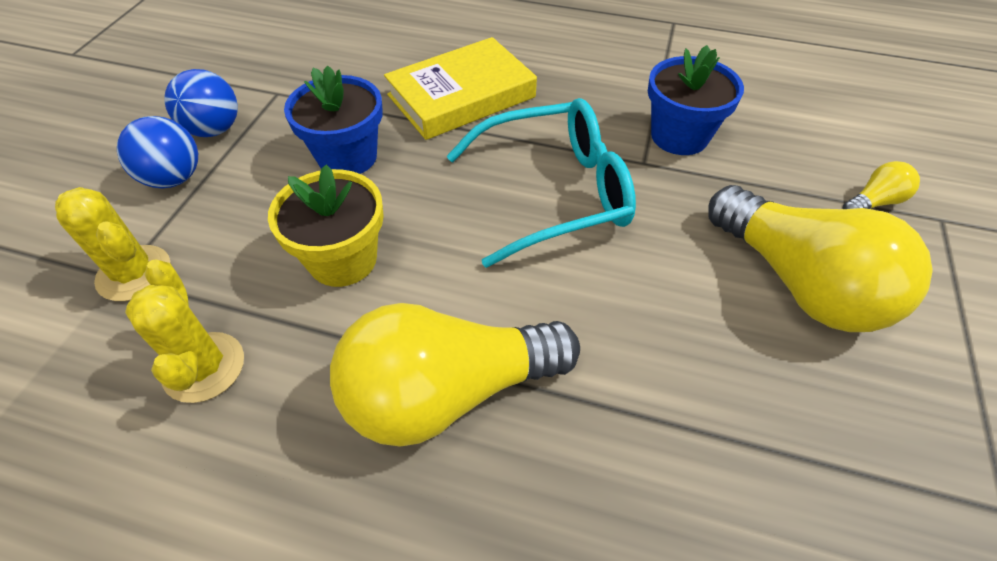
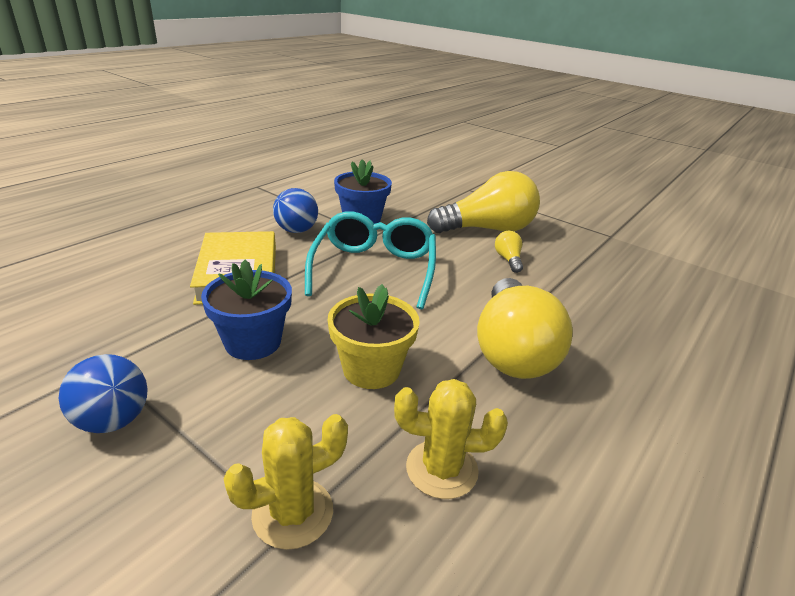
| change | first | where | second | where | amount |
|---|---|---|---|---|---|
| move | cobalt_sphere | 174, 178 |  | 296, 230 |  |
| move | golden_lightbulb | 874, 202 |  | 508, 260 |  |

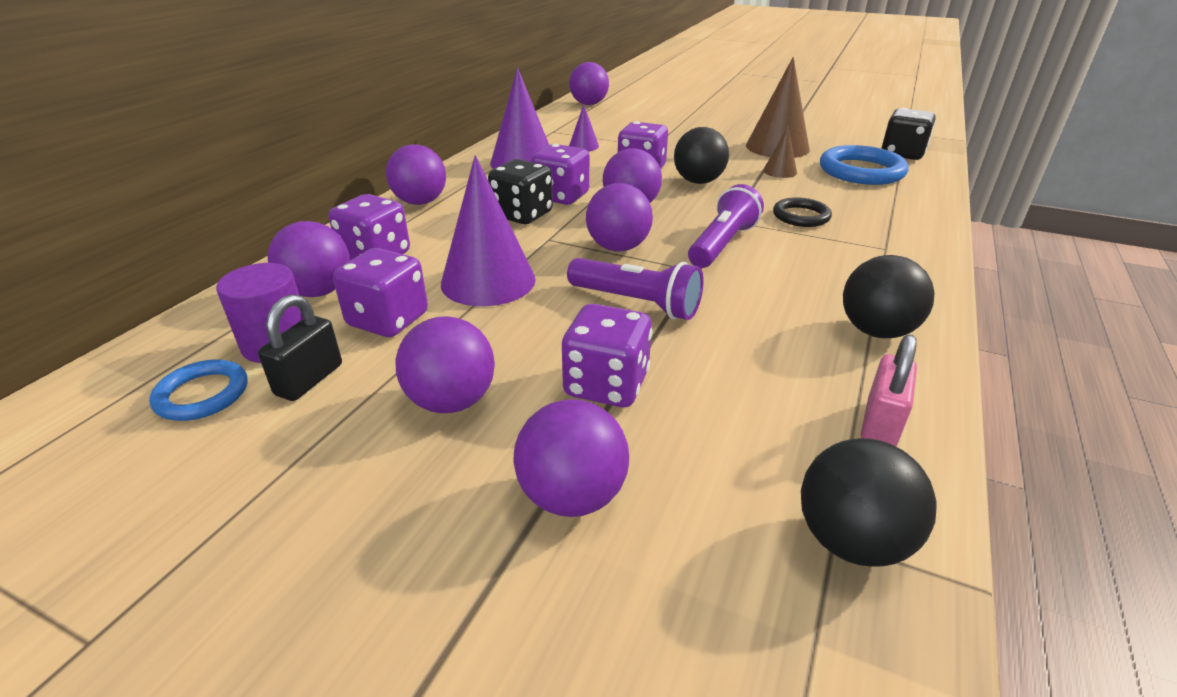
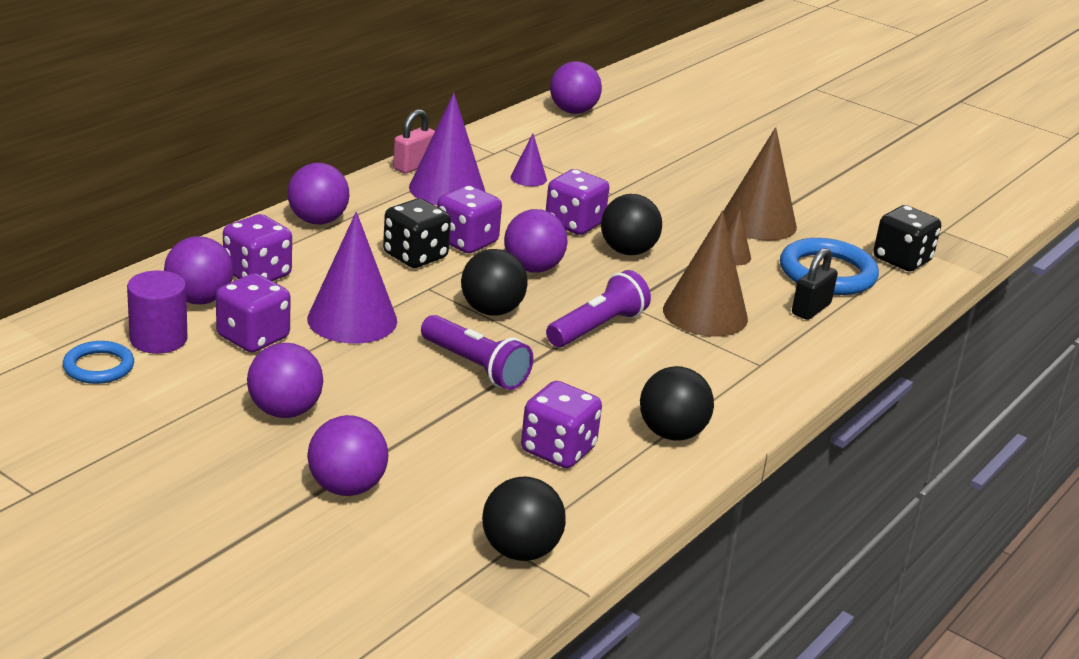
| change | first | where | second | where | amount |
|---|---|---|---|---|---|
| move | black_small_lock | 309, 380 |  | 811, 309 |  |
| move | royal_purple_die | 606, 385 |  | 558, 450 |  |
| move | pink_small_lock | 880, 424 |  | 413, 166 |  |
| replace | black_ring | 801, 216 | brown_cone_shape | 705, 314 |  |
| recolor | royal_purple_sphere | 618, 247 | black_sphere | 491, 310 |  |

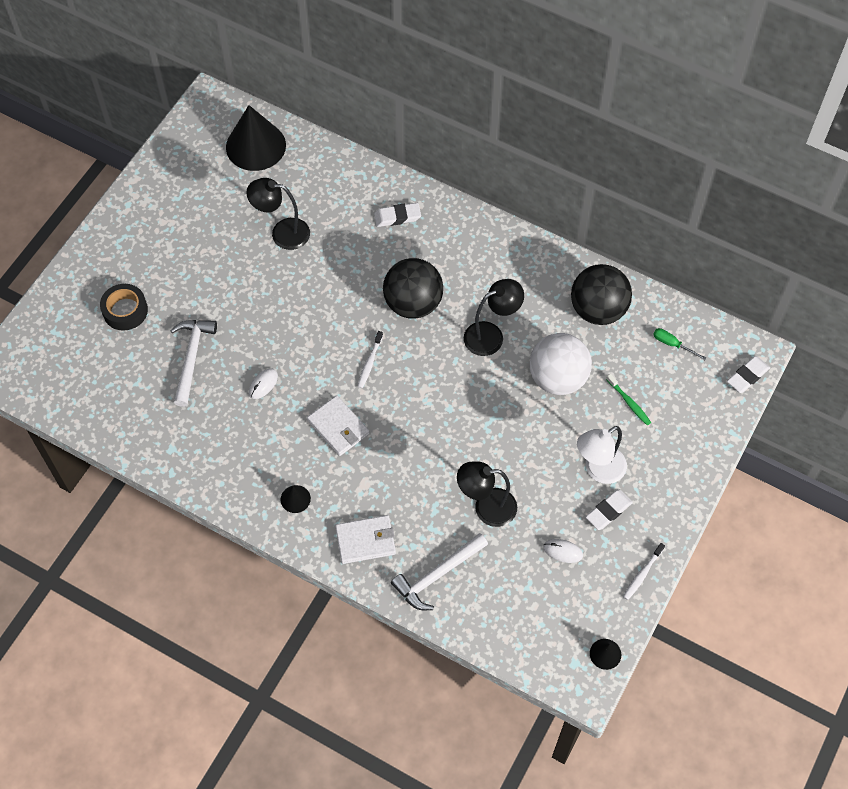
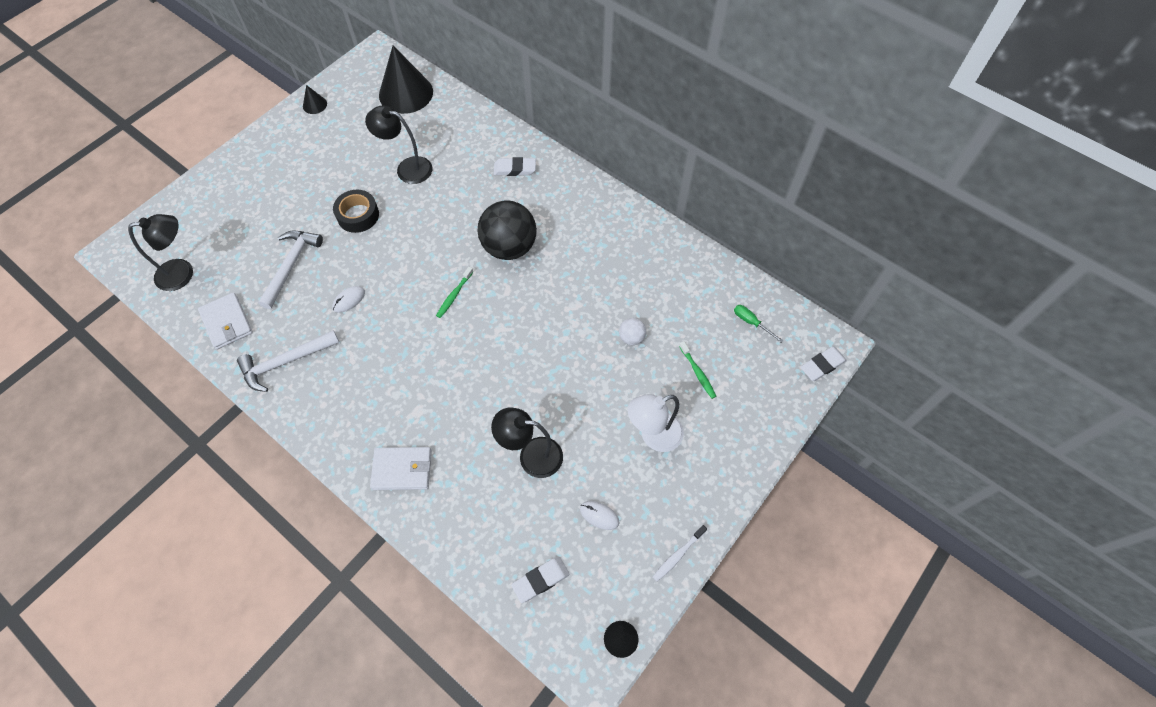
| change | first | where | second | where | amount |
|---|---|---|---|---|---|
| delete | black_sphere | 598, 309 |  |  |  |
| move | black_tape | 125, 311 |  | 358, 215 |  |
| move | black_cone_shape | 295, 499 |  | 314, 105 |  |
| move | snow-white_wallet | 338, 427 |  | 227, 322 |  |
| move | snow-white_claw_hammer | 437, 575 |  | 285, 362 |  |
| move | black_reading_lamp | 491, 335 |  | 183, 273 |  |
| move | snow-white_gum_eraser | 608, 511 |  | 540, 580 |  |
| recolor | snow-white_tooth_brush | 369, 362 | leaf-green_tooth_brush | 454, 295 |  |
| resize | snow-white_sphere | 557, 378 |  | 631, 338 | x0.45 |

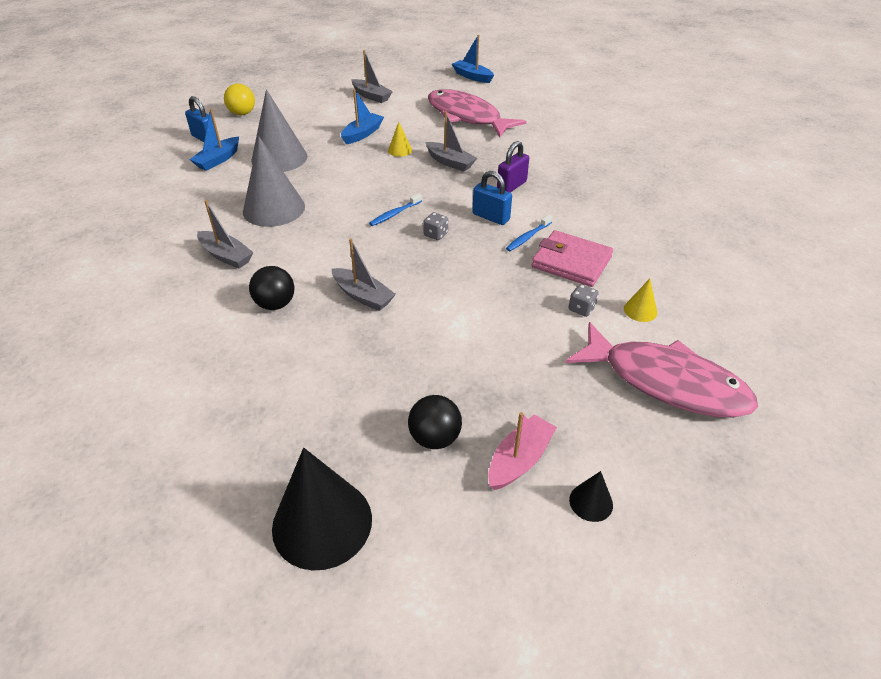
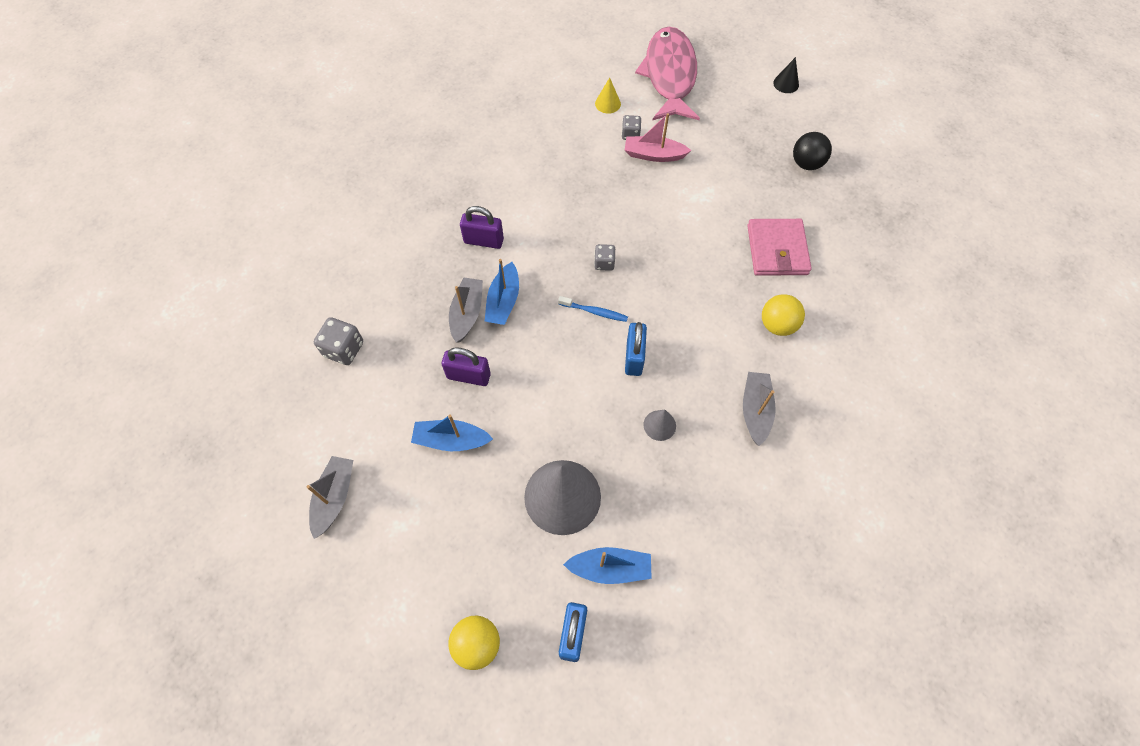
| change | first | where | second | where | amount |
|---|---|---|---|---|---|
| delete | black_cone_shape | 322, 523 |  |  |  |
| delete | grey_boat | 363, 296 |  |  |  |
| delete | cobalt_tooth_brush | 528, 237 |  |  |  |
| move | cobalt_boat | 472, 77 |  | 503, 301 |  |
| move | cobalt_small_lock | 491, 217 |  | 634, 357 |  |
| move | pink_boat | 519, 460 |  | 654, 155 |  |
| move | pink_wallet | 571, 262 |  | 777, 250 |  |
| replace | golden_cone_shape | 400, 150 | royal_purple_small_lock | 468, 376 |  |
| replace | pink_fish_figure | 467, 116 | grey_die | 344, 349 |  |
| recolor | black_sphere | 275, 304 | golden_sphere | 777, 325 |  |
| resize | grey_cone_shape | 274, 209 |  | 659, 425 | x0.45 |

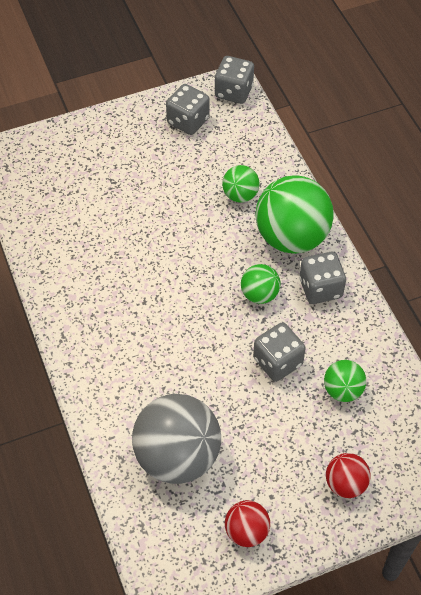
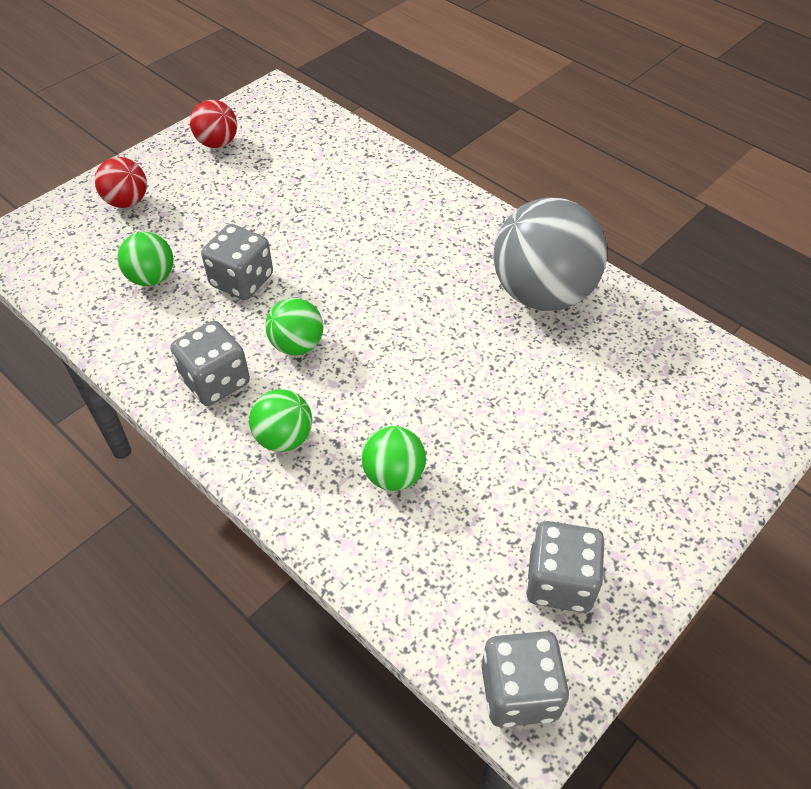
| change | first | where | second | where | amount |
|---|---|---|---|---|---|
| move | grey_sphere | 177, 456 |  | 542, 294 |  |
| resize | leaf-green_sphere | 291, 237 |  | 284, 438 | x0.50 |

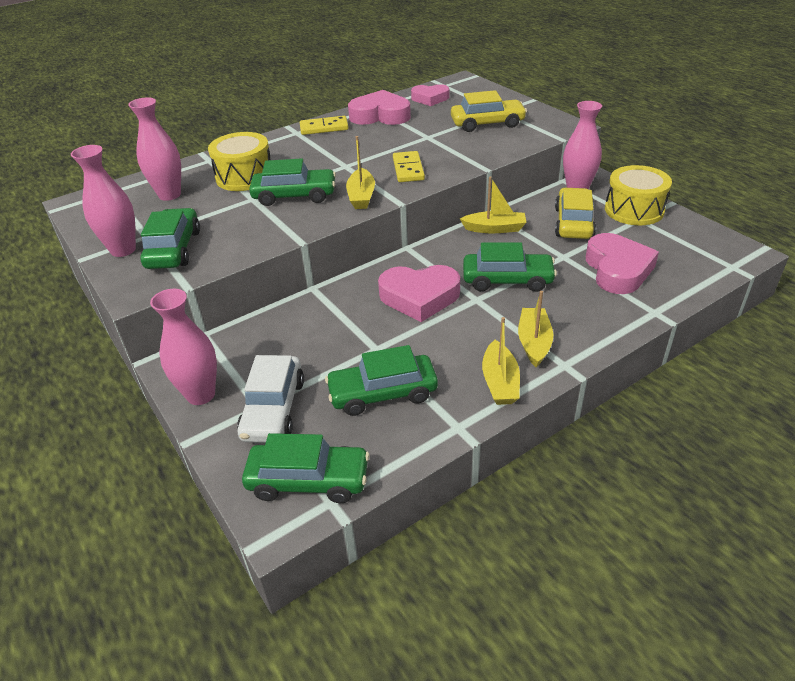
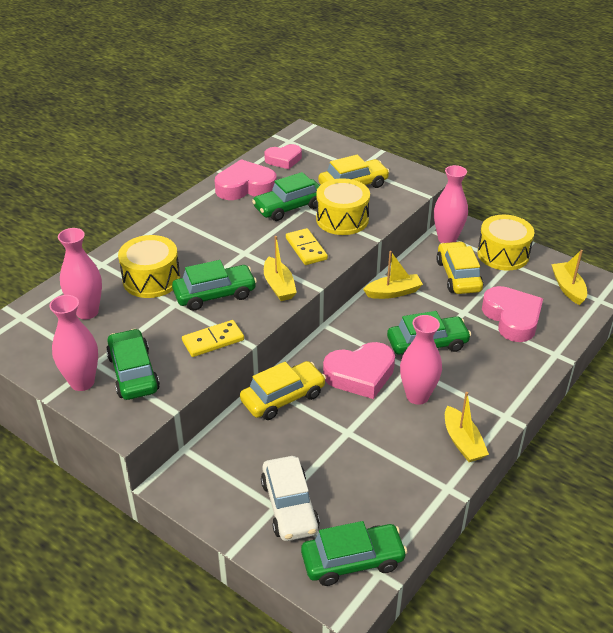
| change | first | where | second | where | amount |
|---|---|---|---|---|---|
| insert |  |  | golden_car | 283, 397 |  |
| insert |  |  | golden_toy_drum | 342, 219 |  |
| move | pink_flower_vase | 201, 395 |  | 417, 396 |  |
| move | golden_domino_tile | 324, 128 |  | 213, 341 |  |
| move | leaf-green_car | 383, 393 |  | 289, 207 |  |
| move | golden_boat | 534, 342 |  | 568, 288 |  |

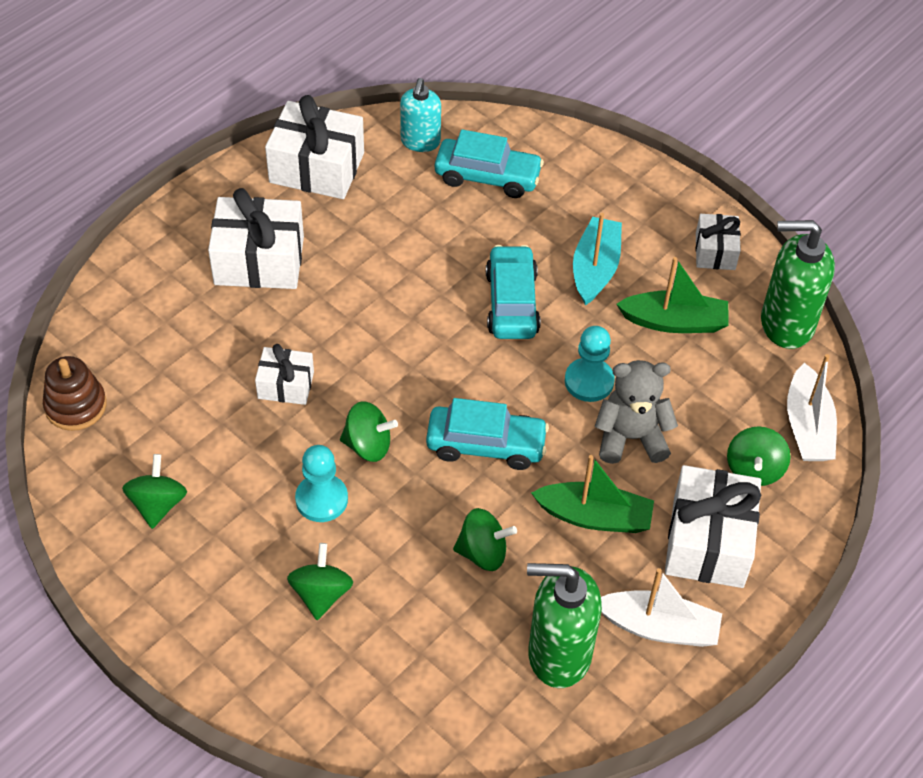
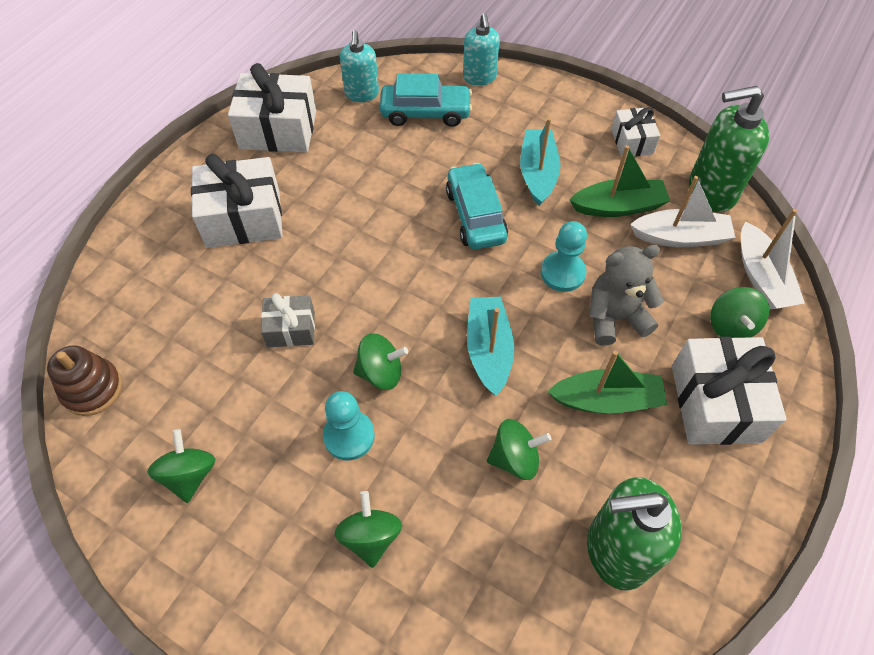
| change | first | where | second | where | amount |
|---|---|---|---|---|---|
| insert |  |  | turquoise_pump_bottle | 479, 77 |  |
| move | snow-white_boat | 658, 627 |  | 680, 237 |  |
| replace | turquoise_car | 486, 445 | turquoise_boat | 488, 350 |  |
| recolor | snow-white_gift | 286, 385 | grey_gift | 291, 329 |  |

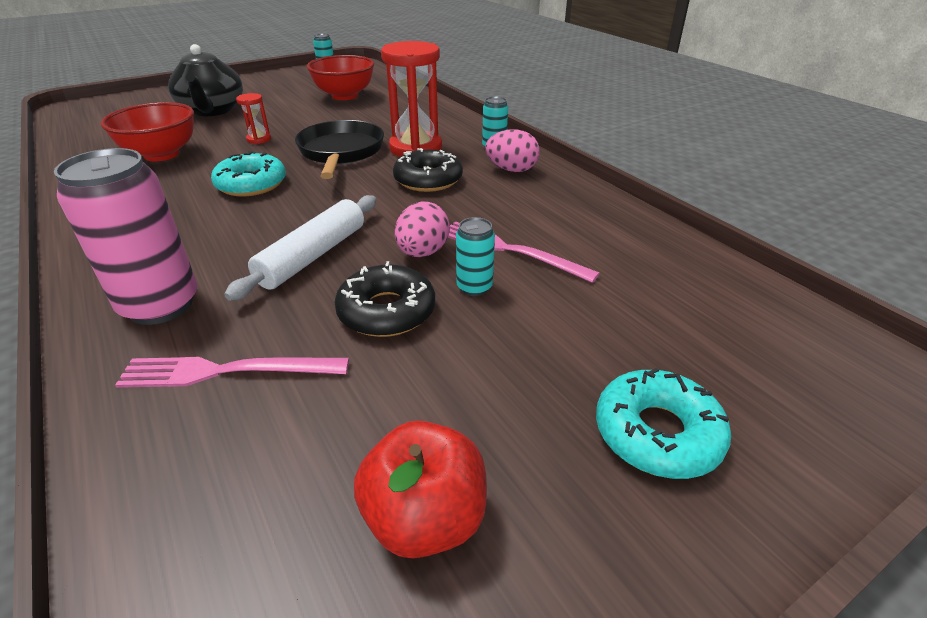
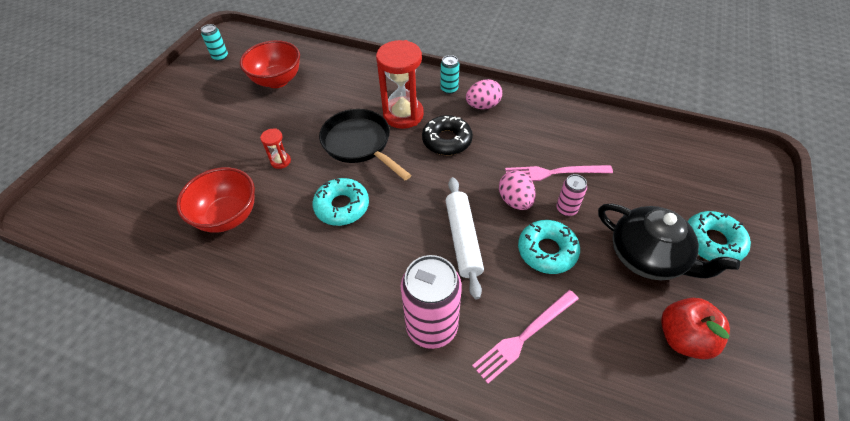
| change | first | where | second | where | amount |
|---|---|---|---|---|---|
| move | black_tea_pot | 212, 110 |  | 647, 257 |  |
| recolor | black_glazed_donut | 386, 311 | turquoise_glazed_donut | 547, 251 |  |
| recolor | turquoise_tin | 474, 287 | pink_tin | 566, 209 |  |

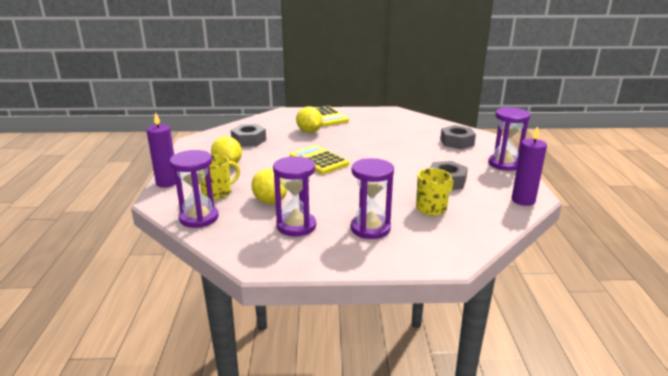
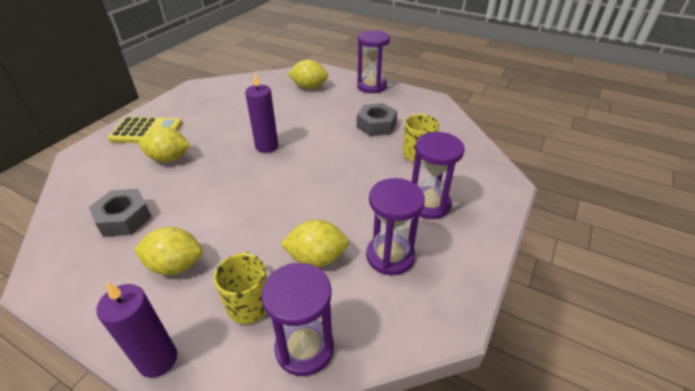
| change | first | where | second | where | amount |
|---|---|---|---|---|---|
| delete | golden_calculator | 318, 160 |  |  |  |
| move | royal_purple_candle | 523, 200 |  | 266, 146 |  |
| replace | grey_nut | 457, 142 | golden_toy_lemon | 309, 87 |  |

